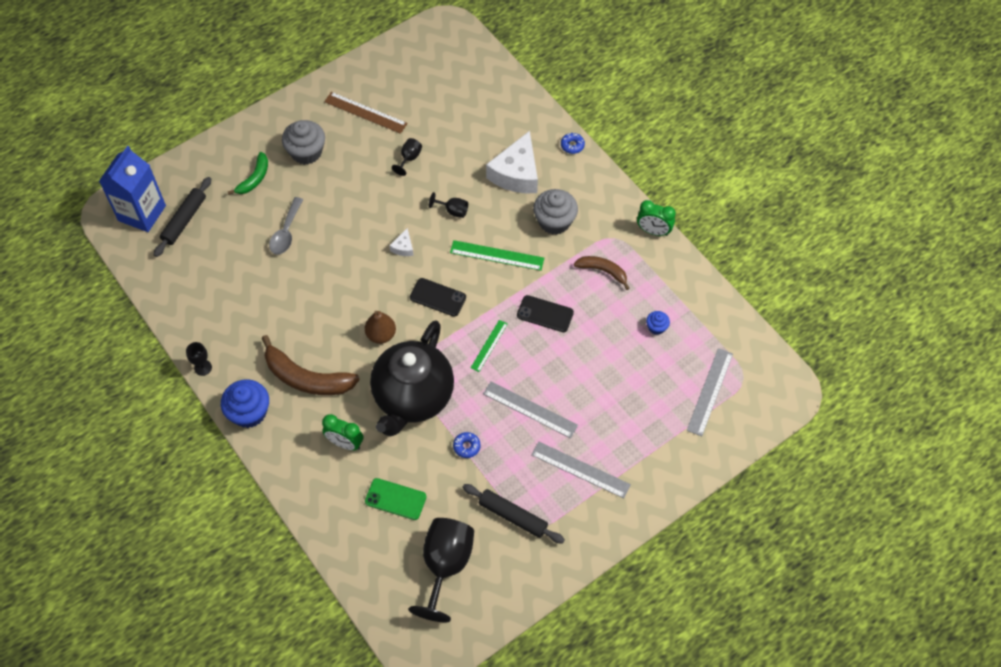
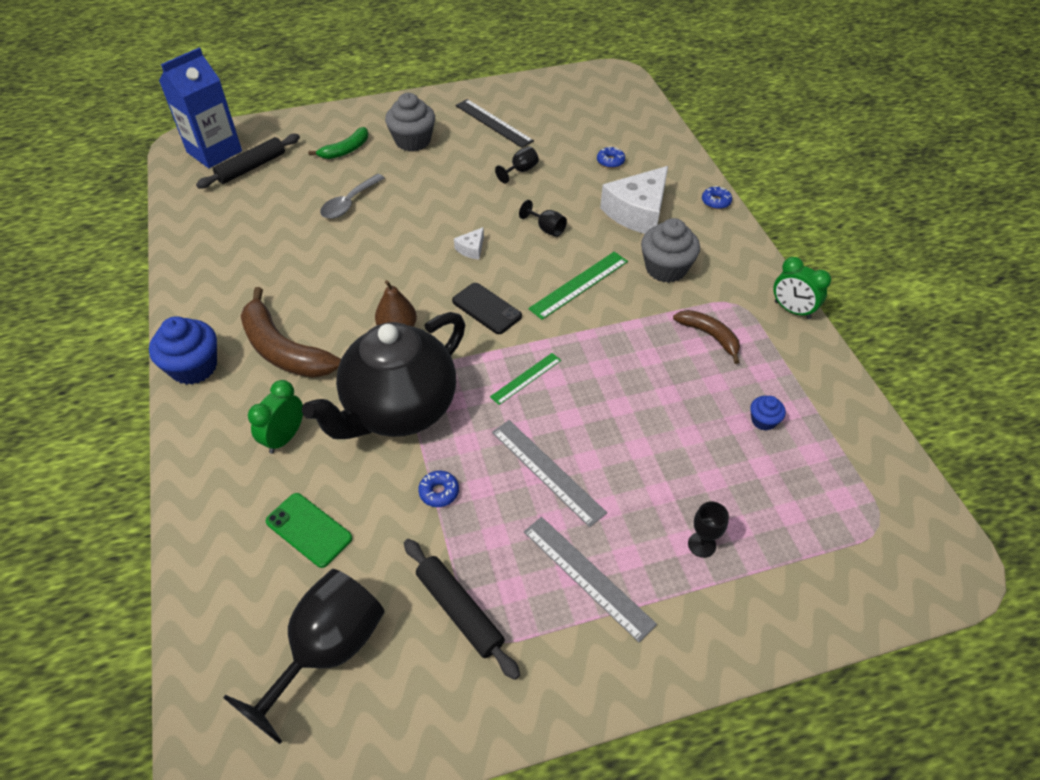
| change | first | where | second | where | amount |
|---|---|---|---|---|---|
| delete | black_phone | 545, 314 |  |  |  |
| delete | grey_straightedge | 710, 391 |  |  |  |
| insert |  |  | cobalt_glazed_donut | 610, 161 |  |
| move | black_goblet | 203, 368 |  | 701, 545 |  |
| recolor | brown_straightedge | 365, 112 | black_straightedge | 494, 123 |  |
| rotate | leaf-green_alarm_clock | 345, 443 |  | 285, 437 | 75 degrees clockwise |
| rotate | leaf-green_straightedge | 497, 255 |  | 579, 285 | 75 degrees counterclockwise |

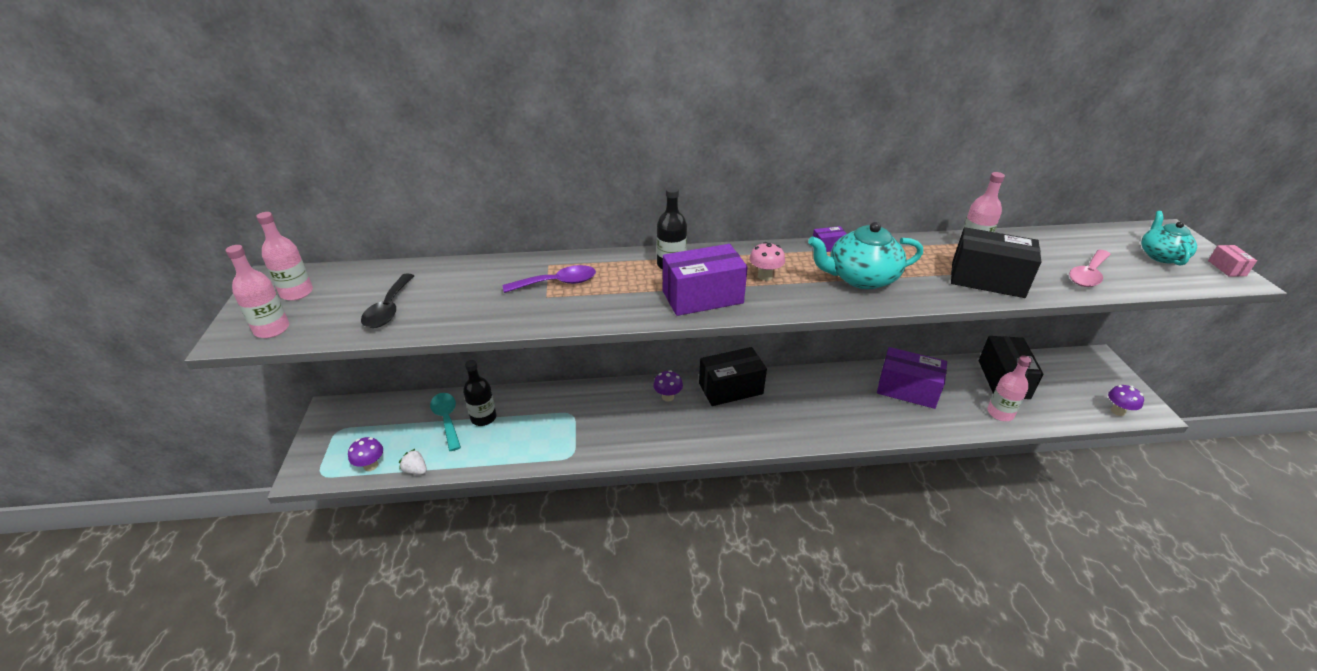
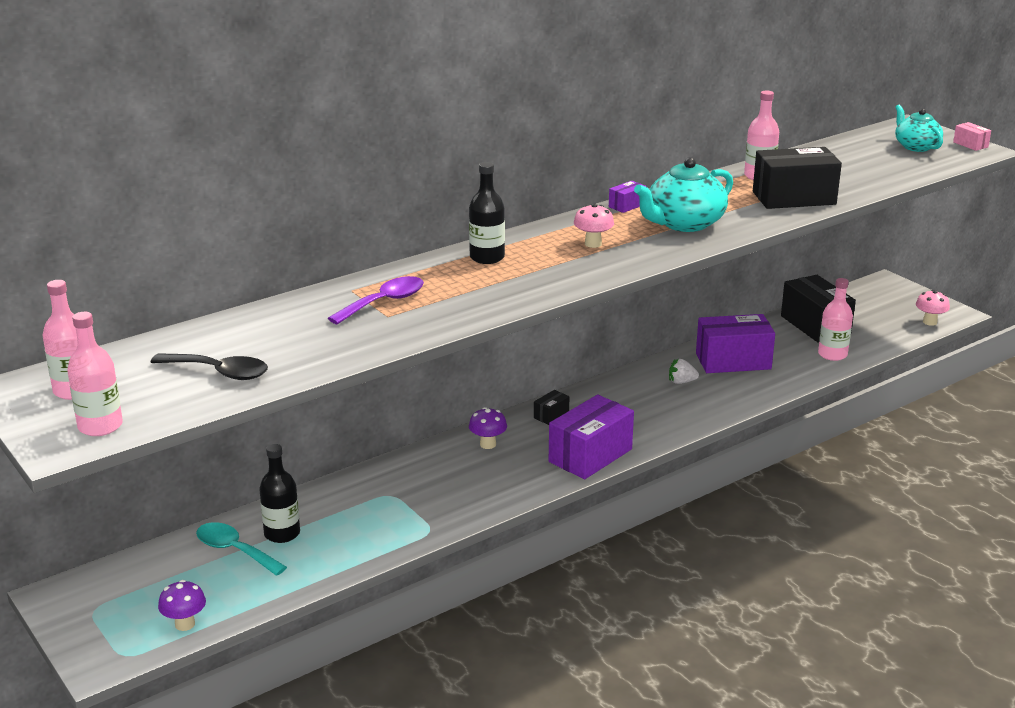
| change | first | where | second | where | amount |
|---|---|---|---|---|---|
| delete | pink_spoon | 1088, 275 |  |  |  |
| move | snow-white_strawberry | 415, 470 |  | 681, 382 |  |
| move | royal_purple_parcel | 702, 297 |  | 590, 455 |  |
| recolor | royal_purple_toadstool | 1117, 411 | pink_toadstool | 929, 322 |  |
| rotate | black_spoon | 389, 309 |  | 219, 372 | 45 degrees counterclockwise |
| resize | black_parcel | 730, 388 |  | 551, 415 | x0.44 |

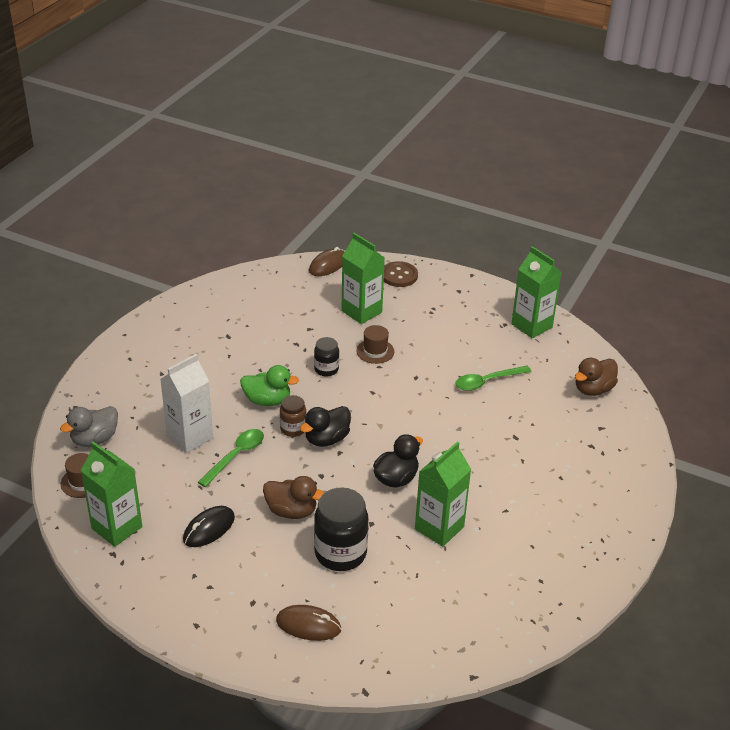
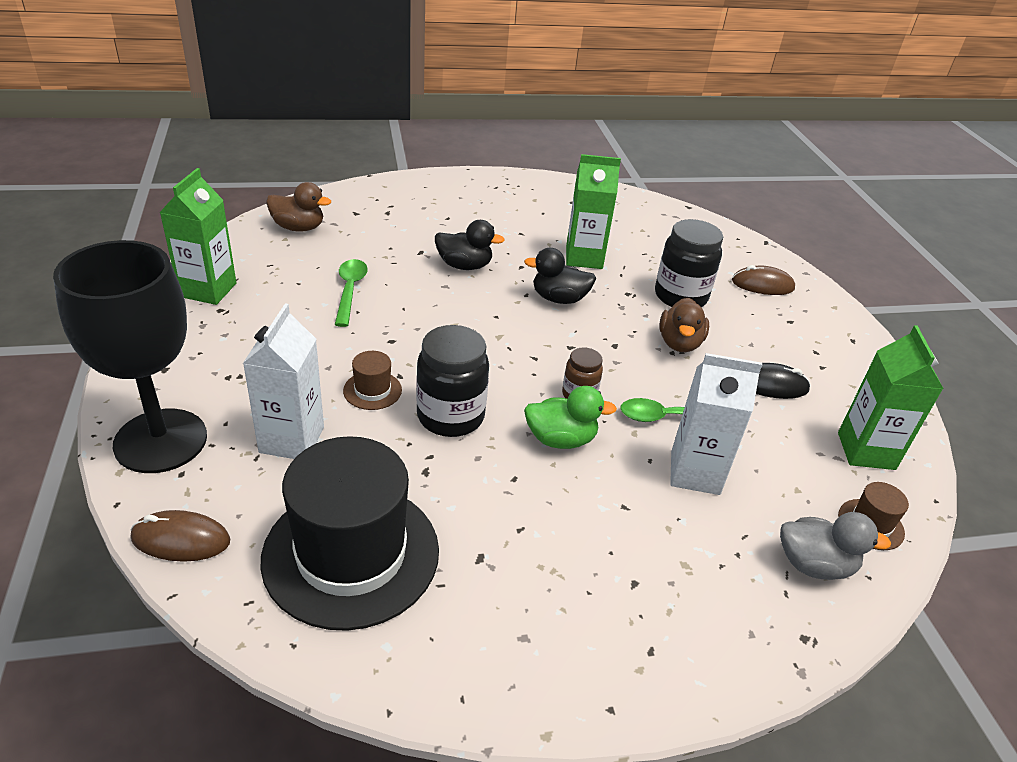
| change | first | where | second | where | amount |
|---|---|---|---|---|---|
| insert |  |  | black_top_hat | 351, 554 |  |
| move | black_toy_duck | 326, 439 |  | 464, 266 |  |
| replace | brown_button | 399, 275 | black_goblet | 161, 441 |  |
| recolor | leaf-green_juice_carton | 361, 311 | snow-white_juice_carton | 292, 440 |  |
| rotate | leaf-green_toy_duck | 267, 400 |  | 560, 439 | 120 degrees clockwise |
| rotate | brown_toy_duck | 291, 511 |  | 679, 343 | 150 degrees counterclockwise |
| rotate | brown_PC_mouse | 308, 625 |  | 762, 285 | 60 degrees counterclockwise |
| rotate | leaf-green_spoon | 487, 382 |  | 350, 290 | 120 degrees counterclockwise |
| resize | black_jar | 326, 369 |  | 450, 416 | x1.81 |

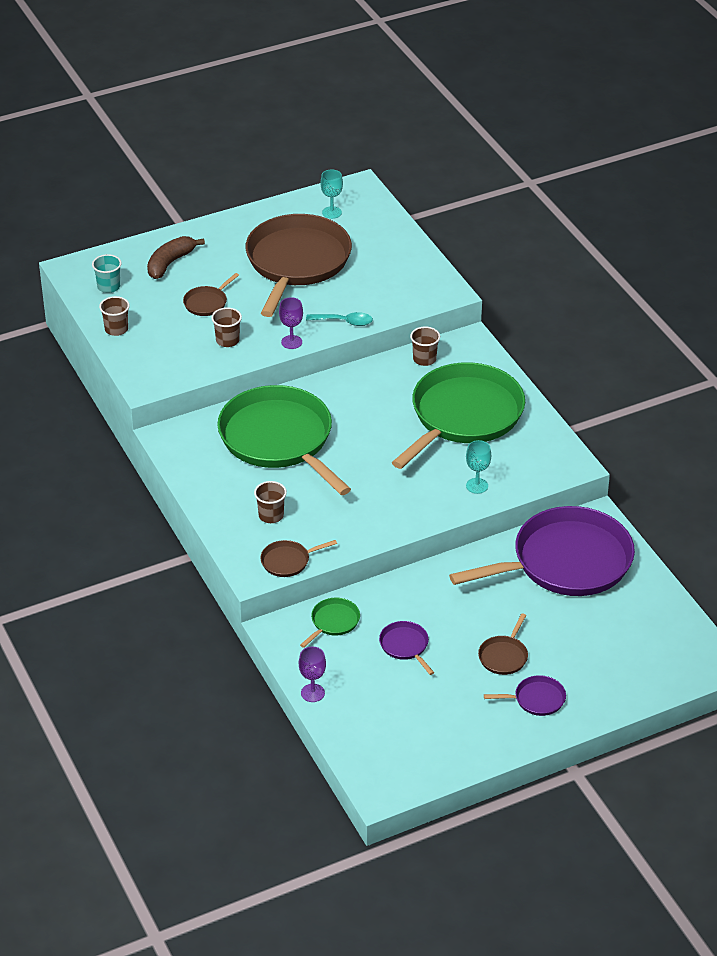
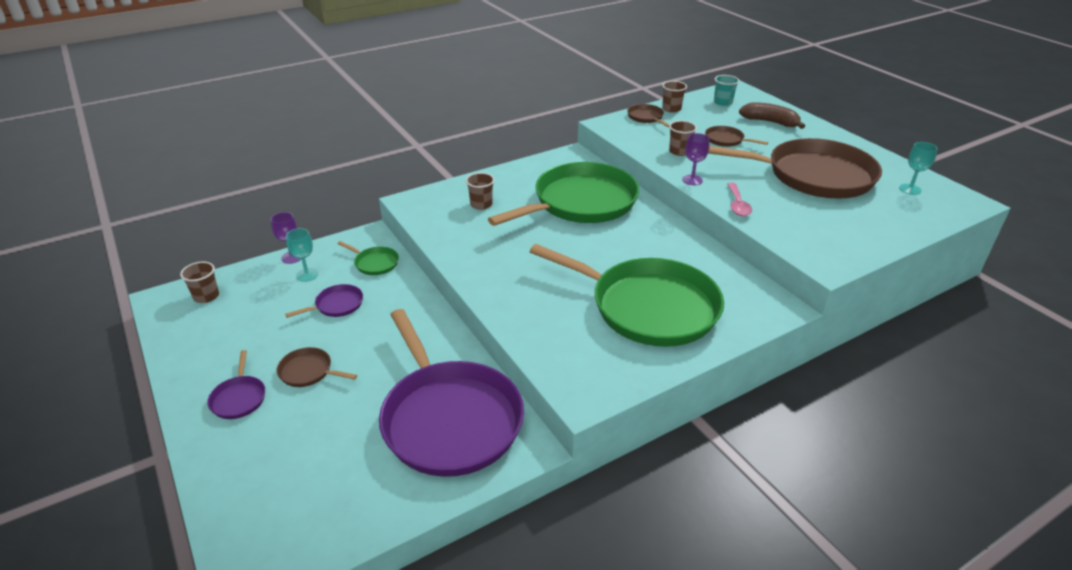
| change | first | where | second | where | amount |
|---|---|---|---|---|---|
| move | brown_pan | 288, 561 |  | 646, 117 |  |
| move | brown_cup | 424, 359 |  | 206, 296 |  |
| move | turquoise_goblet | 477, 486 |  | 307, 275 |  |
| recolor | turquoise_spoon | 344, 322 | pink_spoon | 737, 205 |  |

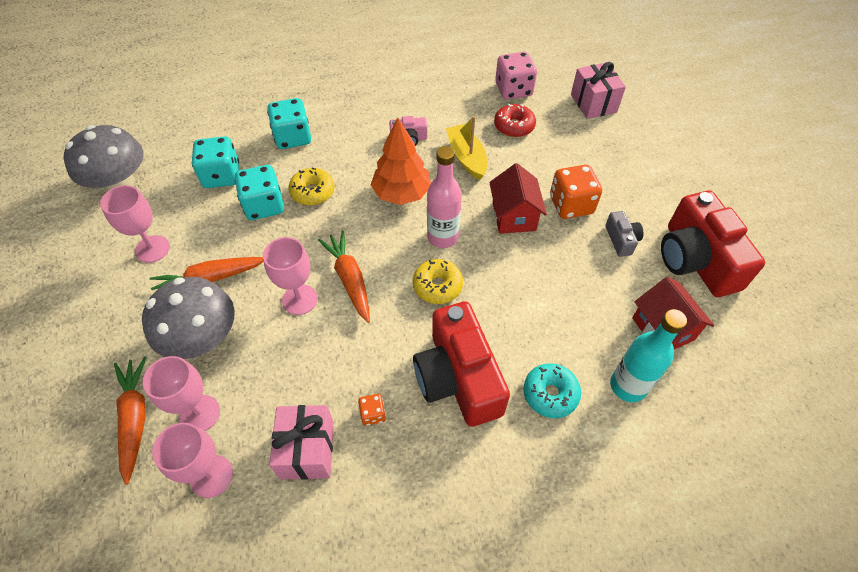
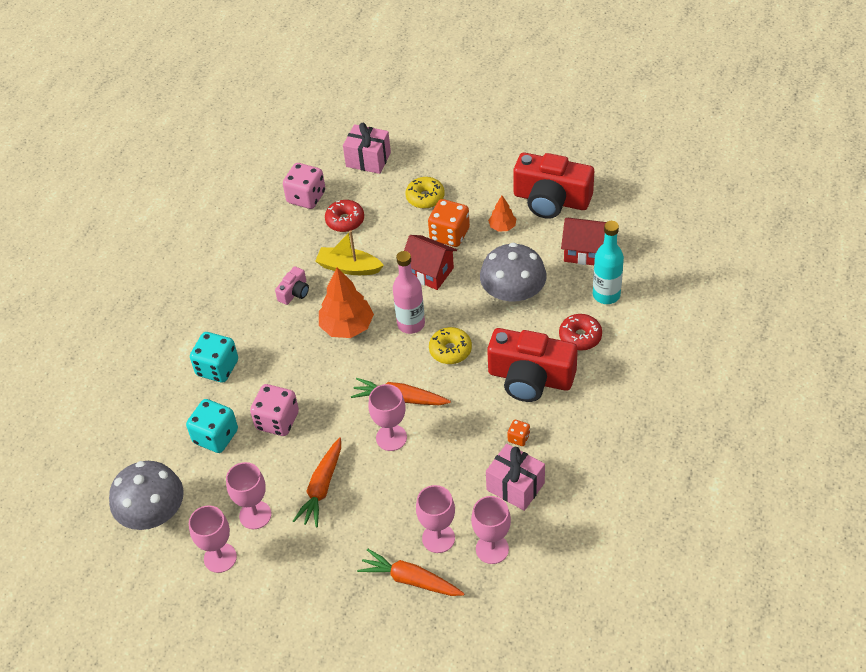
| change | first | where | second | where | amount |
|---|---|---|---|---|---|
| insert |  |  | pink_goblet | 220, 558 |  |
| move | grey_toadstool | 202, 338 |  | 513, 294 |  |
| move | golden_glazed_donut | 312, 192 |  | 425, 197 |  |
| replace | grey_camera | 621, 240 | bright_orange_fir_tree | 502, 227 |  |
| recolor | turquoise_die | 264, 206 | pink_die | 277, 421 |  |
| recolor | turquoise_glazed_donut | 550, 394 | crimson_glazed_donut | 580, 337 |  |

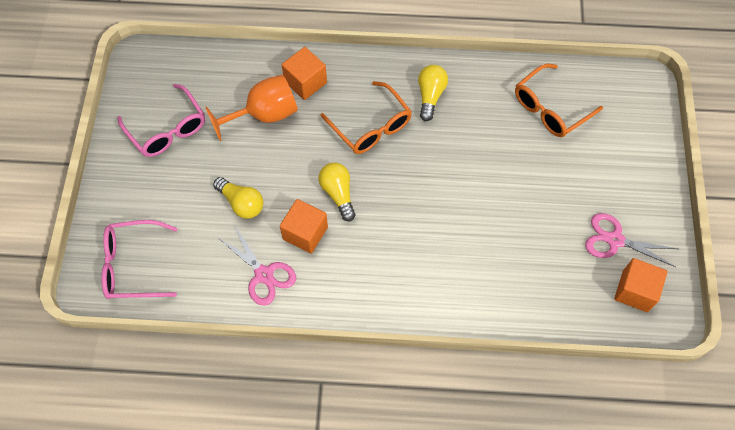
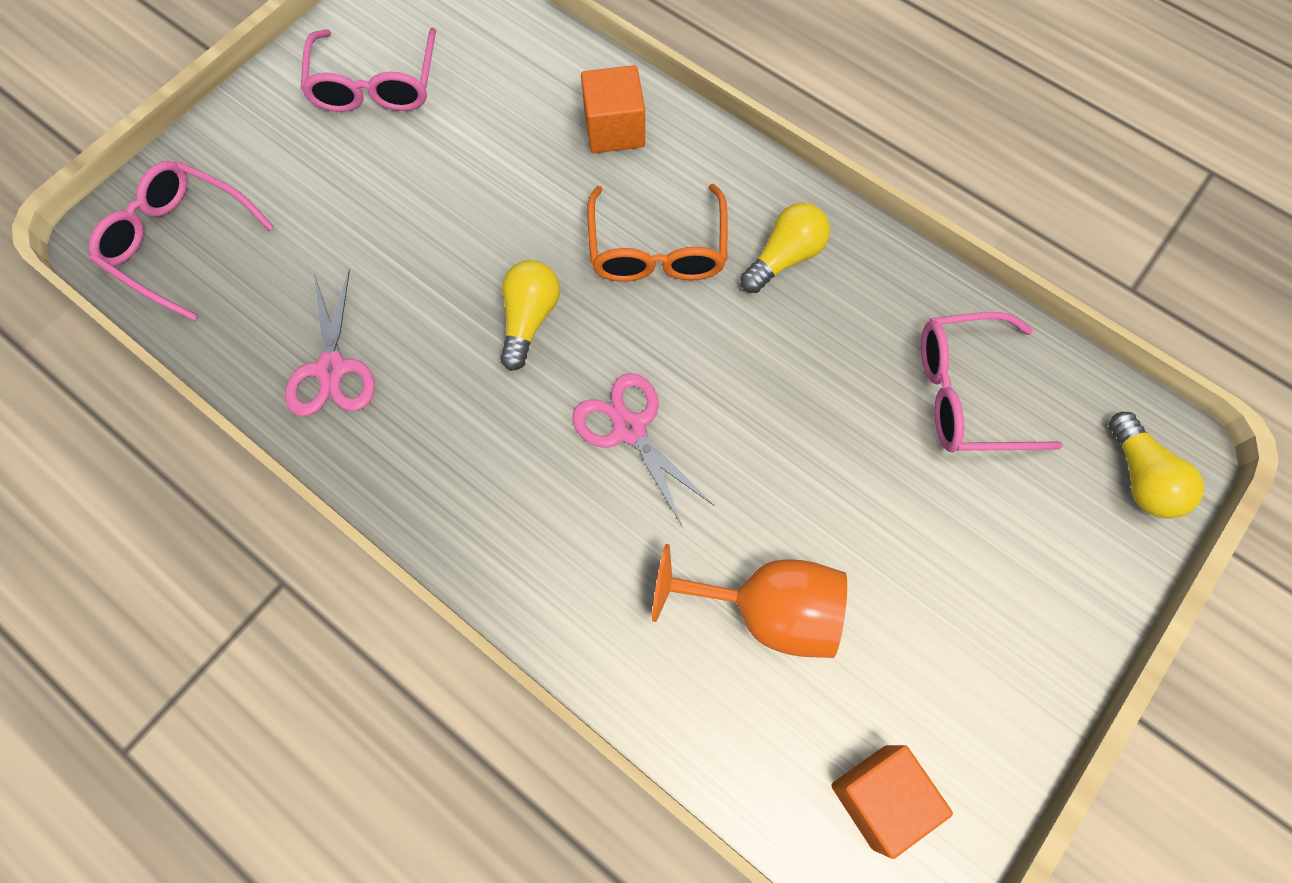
| change | first | where | second | where | amount |
|---|---|---|---|---|---|
| delete | bright_orange_solid_cube | 305, 233 |  |  |  |
| move | bright_orange_goblet | 264, 115 |  | 766, 609 |  |
| move | golden_lightbulb | 241, 203 |  | 1140, 477 |  |
| move | pink_scissors | 615, 240 |  | 629, 429 |  |
| recolor | bright_orange_spectacles | 550, 109 | pink_spectacles | 966, 394 |  |

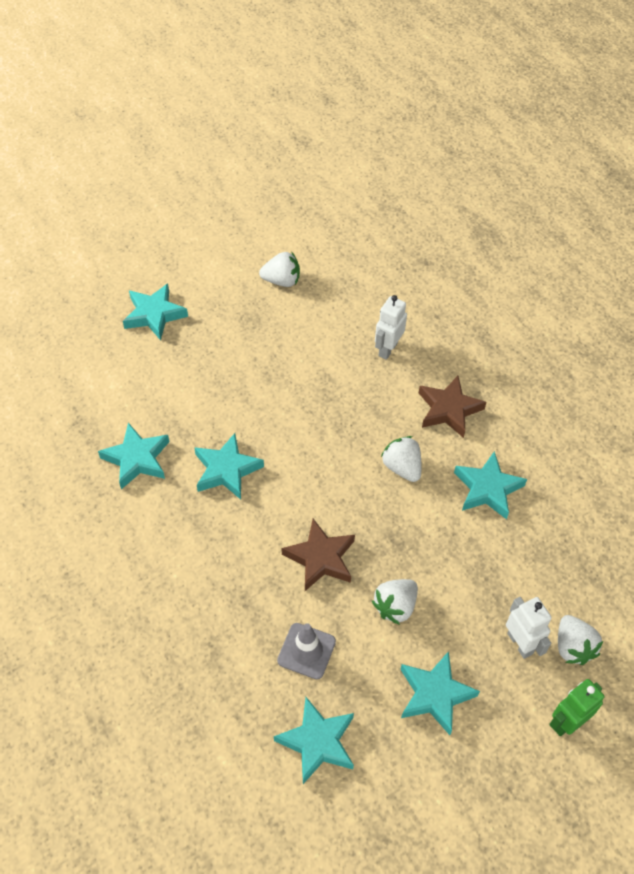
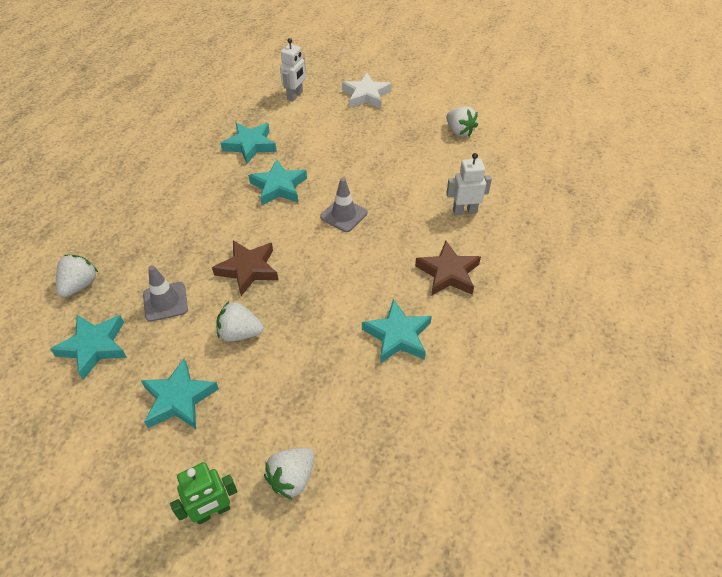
| change | first | where | second | where | amount |
|---|---|---|---|---|---|
| insert |  |  | grey_safety_cone | 344, 215 |  |
| move | snow-white_strawberry | 402, 467 |  | 80, 285 |  |
| move | snow-white_robot | 520, 643 |  | 295, 96 |  |
| recolor | turquoise_star_shape | 154, 314 | snow-white_star_shape | 366, 95 |  |
| rotate | leaf-green_robot | 566, 722 |  | 213, 512 | 135 degrees clockwise |

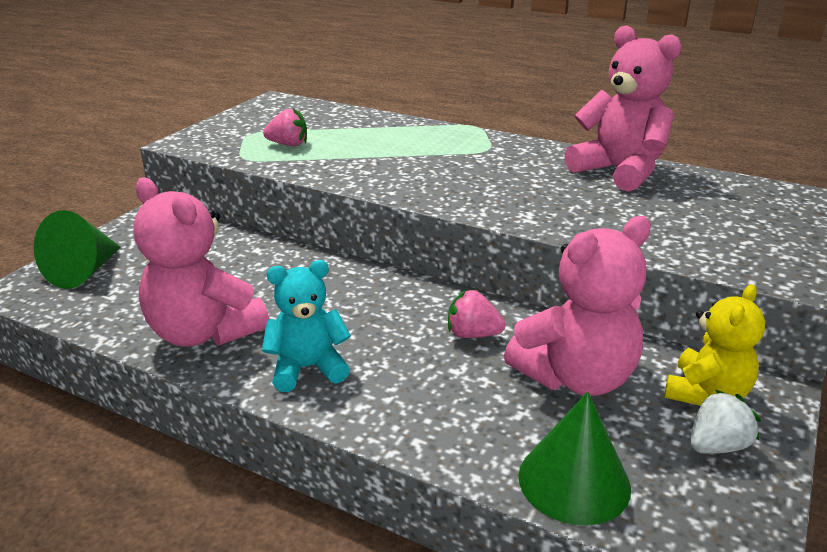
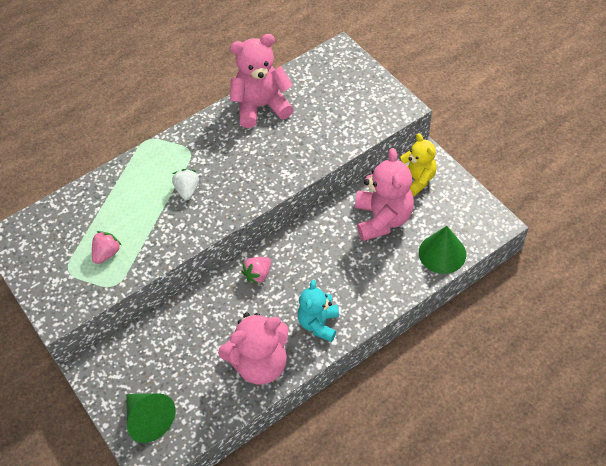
| change | first | where | second | where | amount |
|---|---|---|---|---|---|
| move | pink_strawberry | 472, 334 |  | 258, 275 |  |
| move | snow-white_strawberry | 717, 446 |  | 187, 190 |  |

